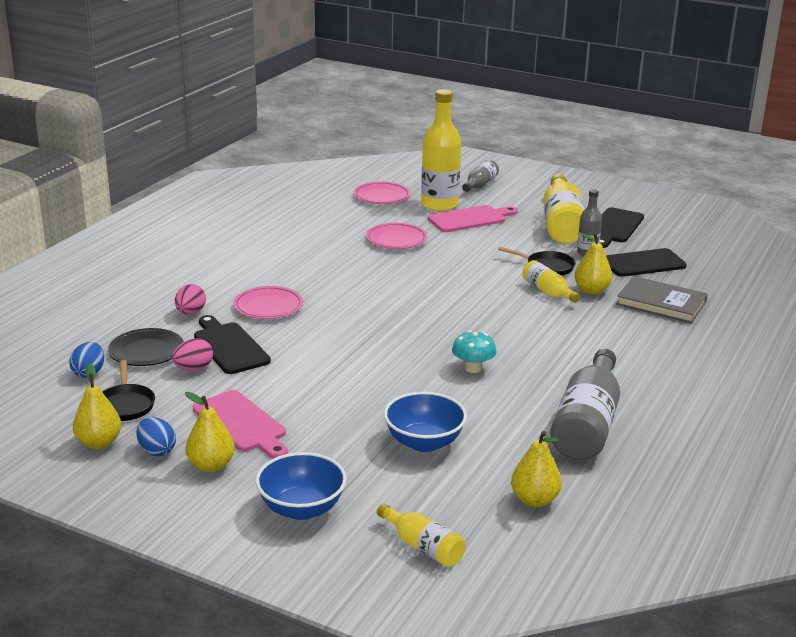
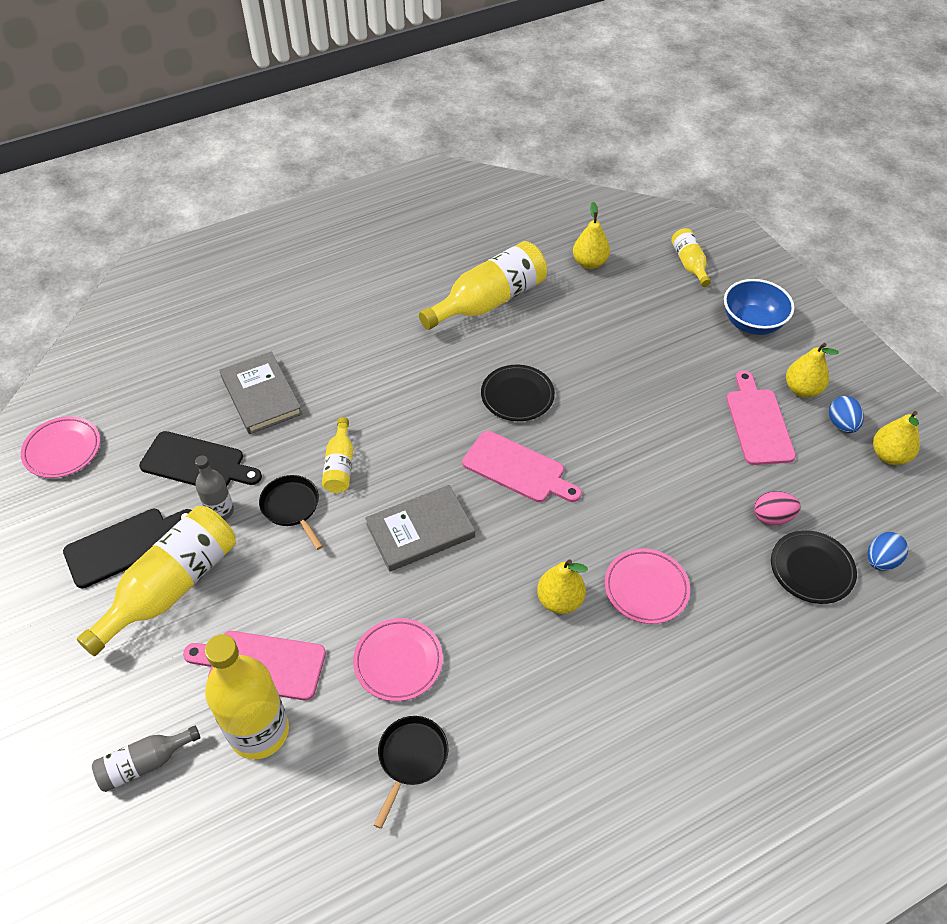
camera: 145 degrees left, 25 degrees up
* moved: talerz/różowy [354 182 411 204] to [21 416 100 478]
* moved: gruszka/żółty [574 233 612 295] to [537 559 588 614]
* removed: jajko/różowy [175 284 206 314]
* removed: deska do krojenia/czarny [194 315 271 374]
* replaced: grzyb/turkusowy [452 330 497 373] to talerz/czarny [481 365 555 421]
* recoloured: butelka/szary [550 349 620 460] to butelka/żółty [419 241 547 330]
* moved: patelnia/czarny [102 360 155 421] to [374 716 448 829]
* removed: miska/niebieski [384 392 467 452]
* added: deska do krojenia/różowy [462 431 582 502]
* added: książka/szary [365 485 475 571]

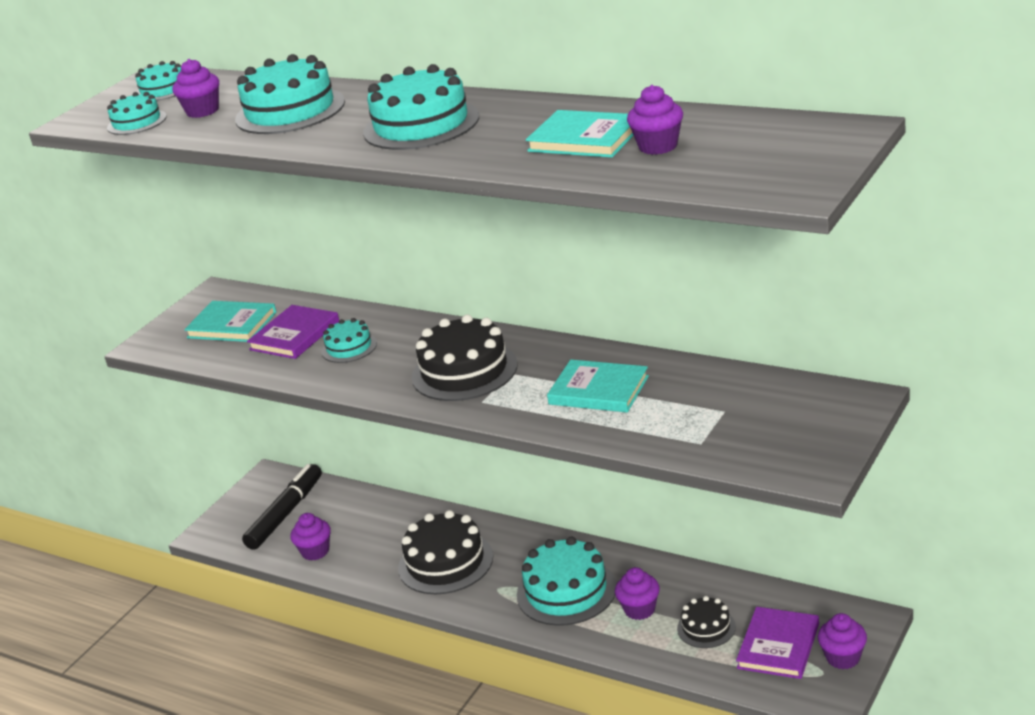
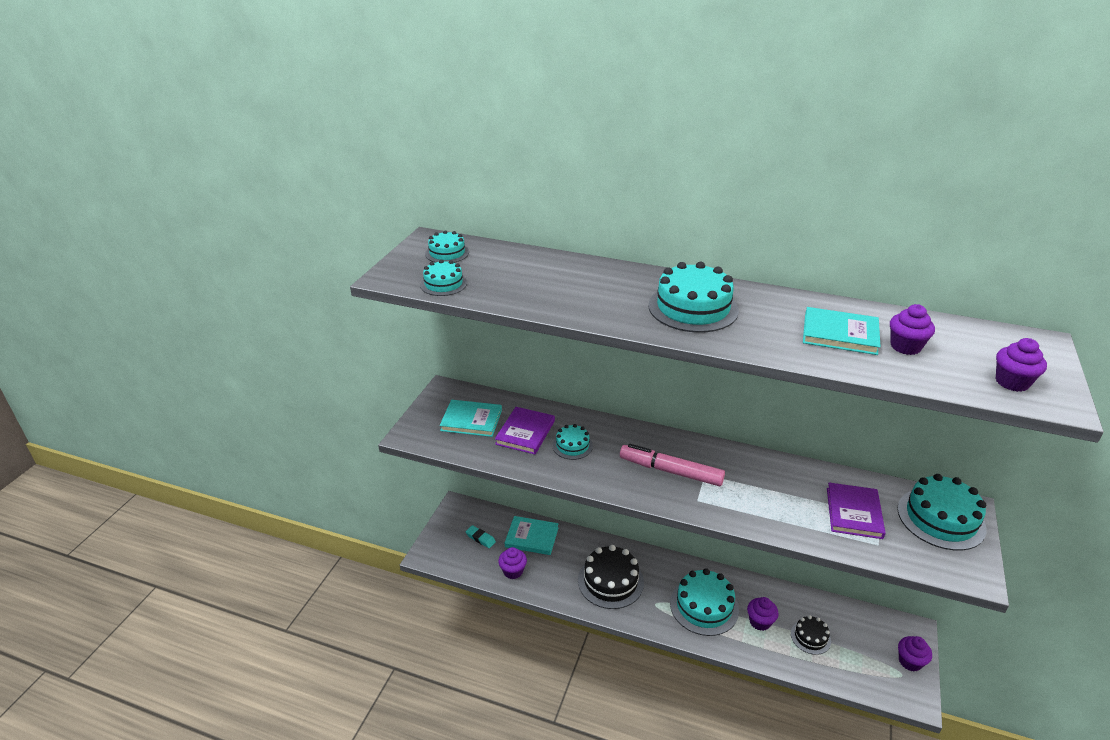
camera: 15 degrees left, 5 degrees up
* moved: tort/turkusowy [235 54 345 134] to [897 474 987 551]
* moved: muffinka/fioletowy [173 59 219 118] to [996 338 1047 392]
* replaced: tort/czarny [412 314 518 401] to flamaster/różowy [620 444 725 486]
* moved: książka/turkusowy [547 360 649 412] to [505 516 559 555]
* replaced: flamaster/czarny [242 464 322 550] to gumka do mazania/turkusowy [466 525 496 548]
* moved: książka/fioletowy [736 607 819 679] to [827 483 886 539]

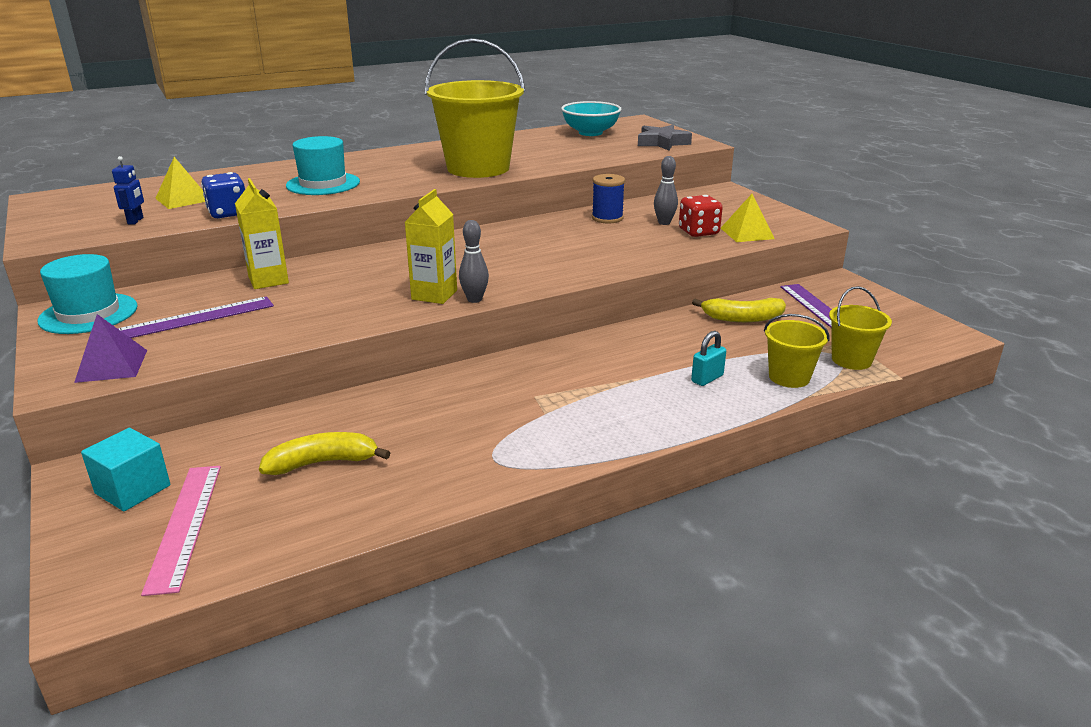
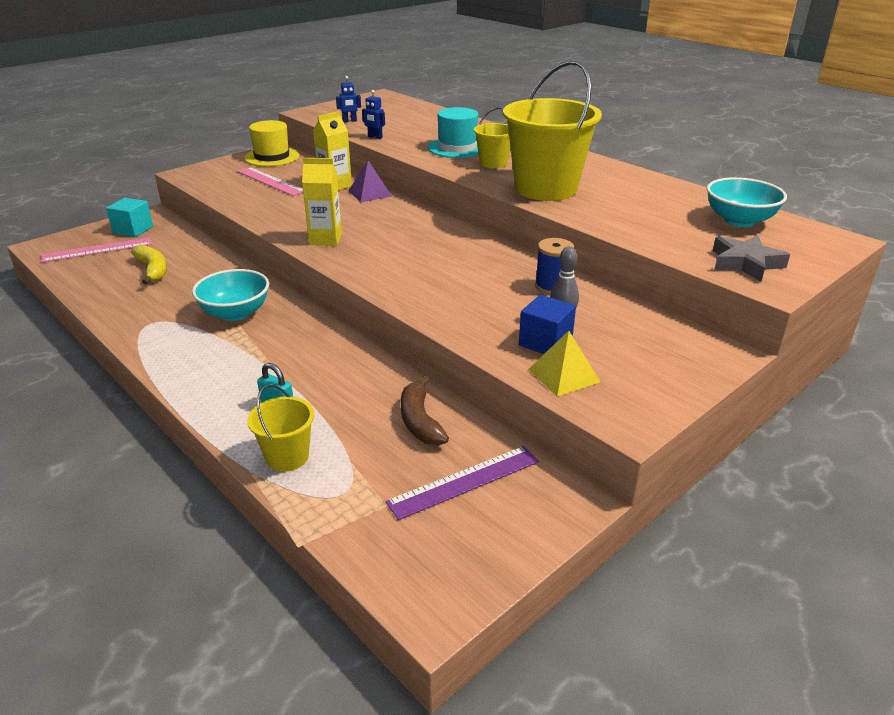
camera: 75 degrees right, 5 degrees up
* removed: piramida/żółty [155 157 205 209]
* replaced: kostka do gry/niebieski [201 172 245 219] to robot/niebieski [362 90 385 139]
* replaced: kostka do gry/czerwony [679 195 723 237] to sześcian/niebieski [519 295 576 354]
* removed: kręgiel/szary [459 220 489 303]
* recoloured: kapelusz/turkusowy [37 254 138 334] to kapelusz/żółty [244 120 300 166]
* moved: wiadro/żółty [829 286 892 370] to [474 107 511 168]
* recoloured: linijka/fioletowy [118 296 274 338] to linijka/różowy [237 167 303 196]
* recoloured: banan/żółty [692 298 786 322] to banan/brązowy [401 376 449 445]
* moved: piramida/fioletowy [74 314 147 383] to [349 160 392 202]
* added: miska/turkusowy [192 269 269 321]

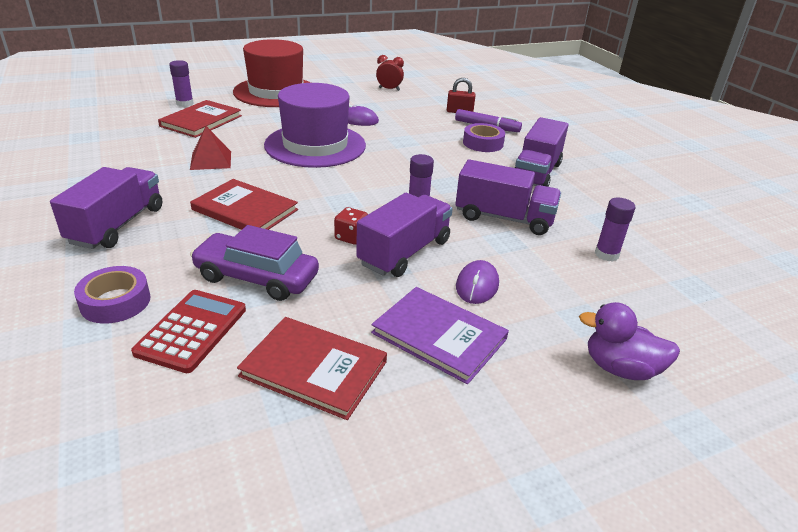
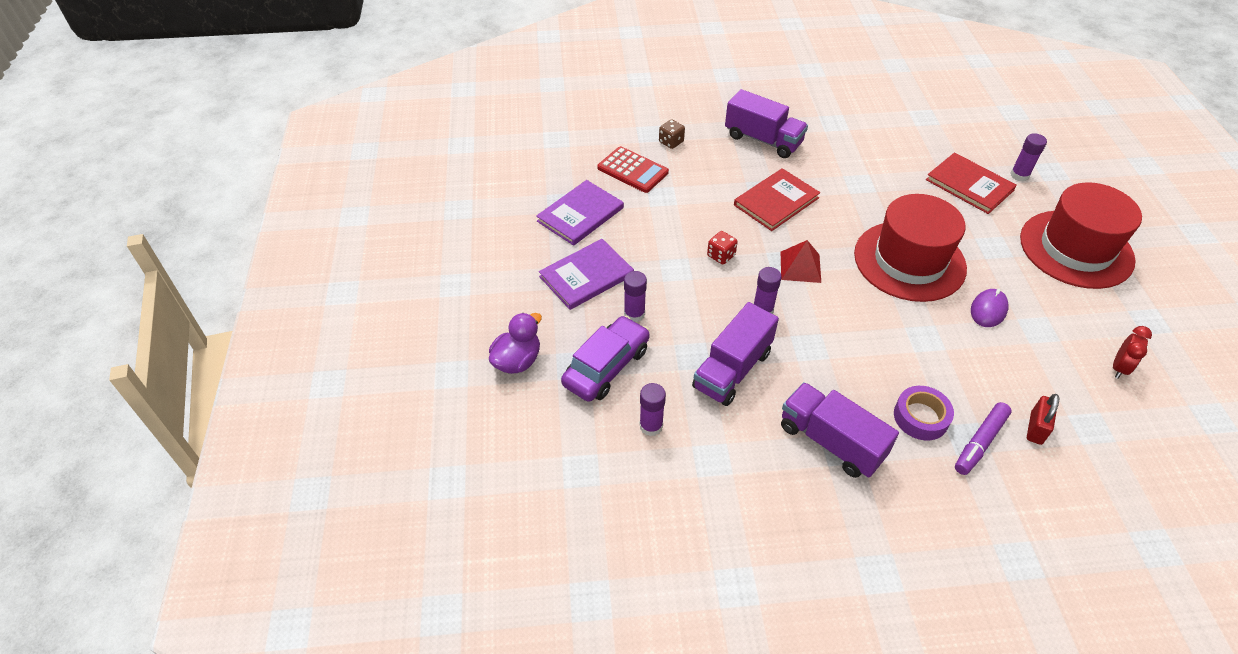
camera: 110 degrees right, 15 degrees up
* recoloured: kapelusz/fioletowy [264 83 366 168] to kapelusz/czerwony [854 194 967 302]
* moved: piramida/czerwony [190 126 231 170] to [781 240 821 283]
* removed: ciężarówka/fioletowy [356 193 453 277]
* moved: samochód/fioletowy [190 225 319 301] to [561 316 650 402]
* replaced: myszka/fioletowy [456 260 499 304] to klej w sztyfcie/fioletowy [624 271 647 322]
* replaced: taśma klejąca/fioletowy [74 266 150 324] to kostka do gry/brązowy [659 119 685 149]
* recoloured: książka/czerwony [237 317 387 420] to książka/fioletowy [536 180 624 246]

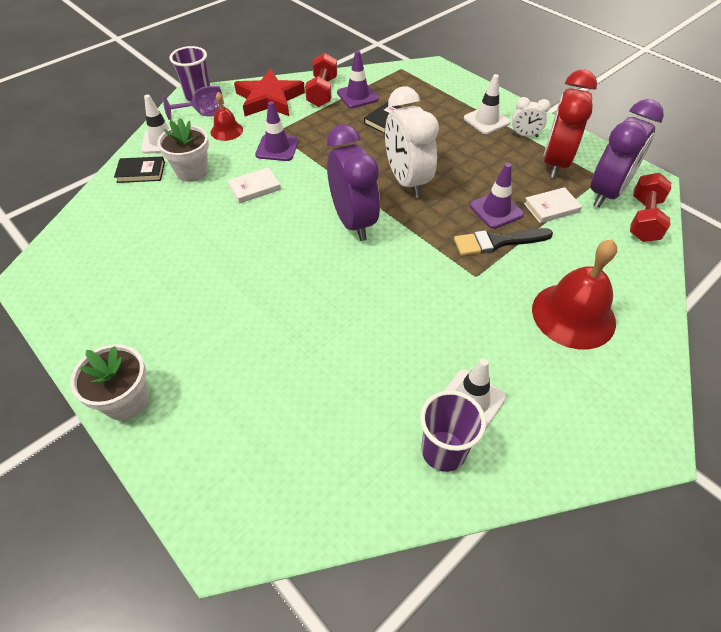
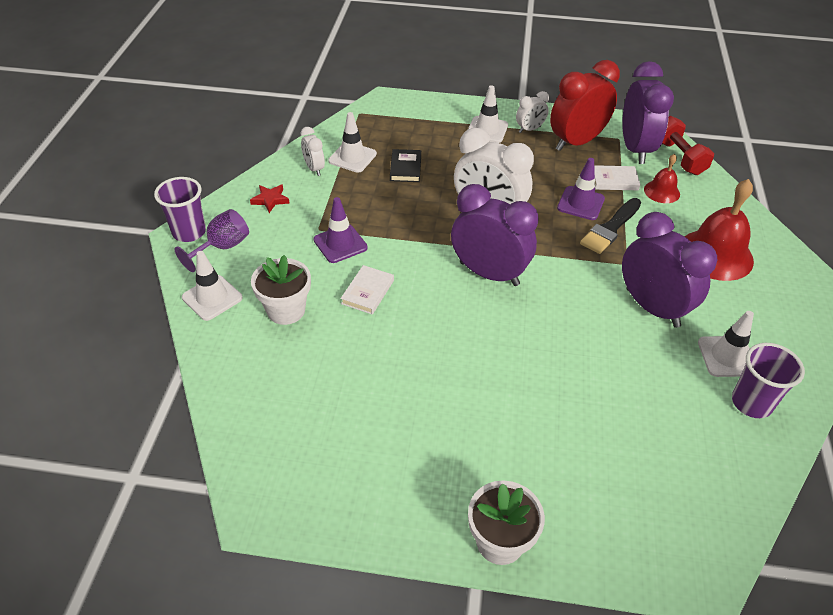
camera: 40 degrees left, 5 degrees down
* recoloured: pachołek/fioletowy [337 50 379 108] to pachołek/biały [328 112 377 173]
* replaced: hantel/czerwony [305 53 337 107] to budzik/biały [301 127 325 176]
* resized: gwiazda/czerwony [234 69 305 116] = [250 184 290 213] x0.46
* turned: budzik/czerwony [543 70 597 178] = [550 60 620 151] 75 degrees clockwise
* moved: dzwonek/czerwony [211 92 243 141] to [644 154 680 203]
* removed: książka/czarny [114 156 165 183]
* turned: książka/biały [524 187 582 223] = [594 165 640 190] 60 degrees clockwise
* added: budzik/fioletowy [622 212 717 328]

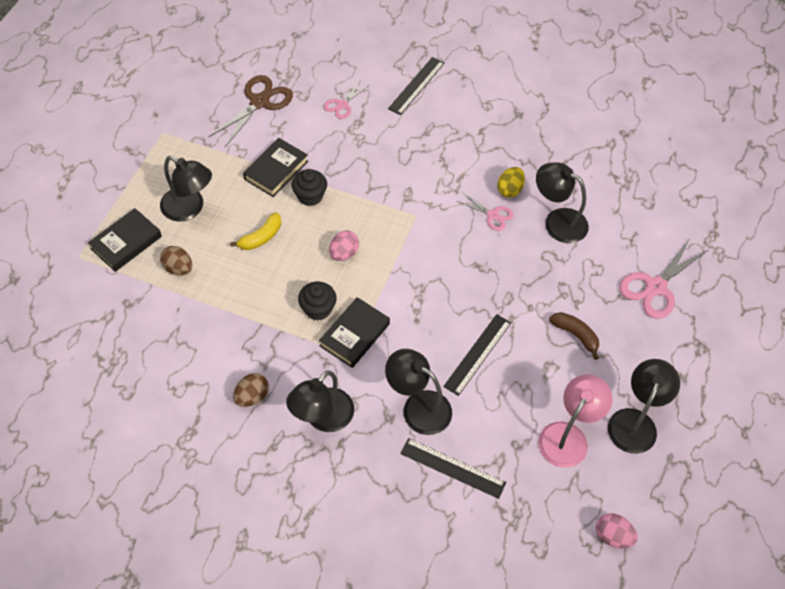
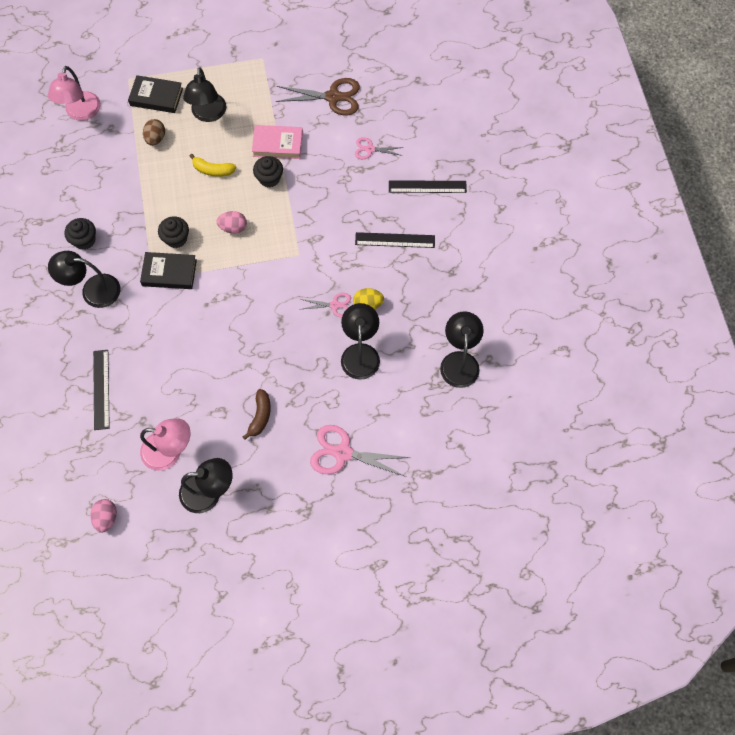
camera: 60 degrees right, 10 degrees up
* recoloured: książka/czarny [243 138 308 197] to książka/różowy [252 125 303 159]
* turned: nożyczki/różowy [457 192 514 231] = [301 293 351 318] 90 degrees counterclockwise
* moved: linijka/czarny [443 314 511 396] to [355 232 435 248]
* moved: lampka/czarny [385 349 452 435] to [440 311 484 388]
* replaced: jajko/brązowy [233 373 269 407] to muffinka/czarny [64 218 96 250]
* added: lampka/różowy [48 66 101 120]

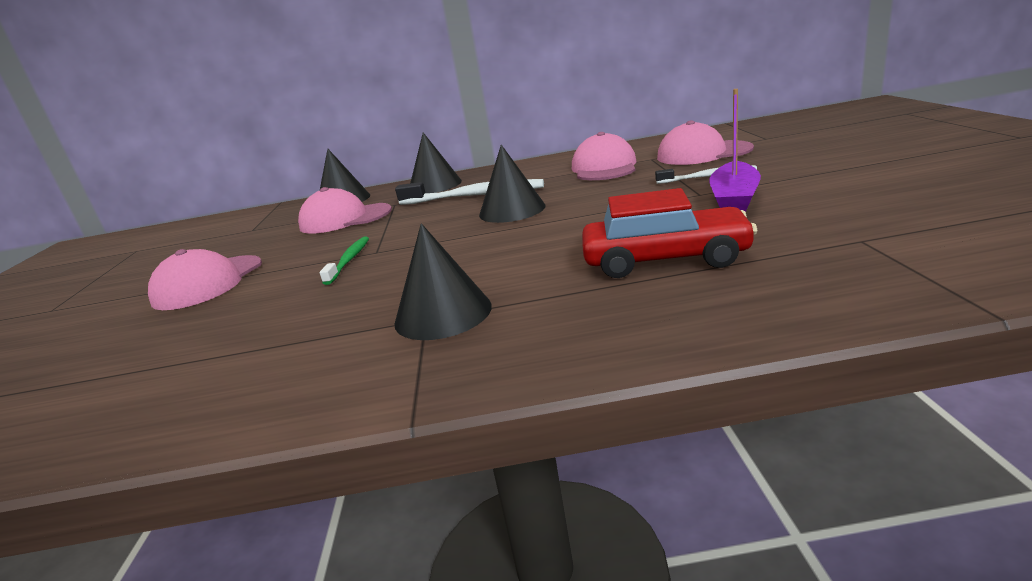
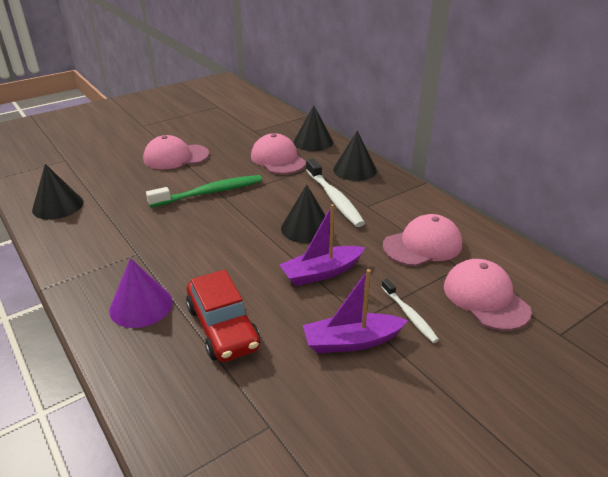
camera: 55 degrees right, 10 degrees up
* moved: stożek/czarny [394 223 492 340] to [32 164 83 220]
* resized: szczoteczka do zębów/zielony [319 236 369 285] = [146 175 262 207] x1.74
* added: łódka/fioletowy [279 204 365 286]
* added: stożek/fioletowy [109 258 173 328]

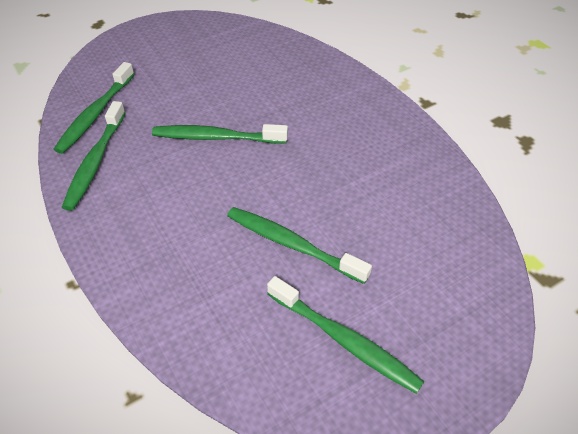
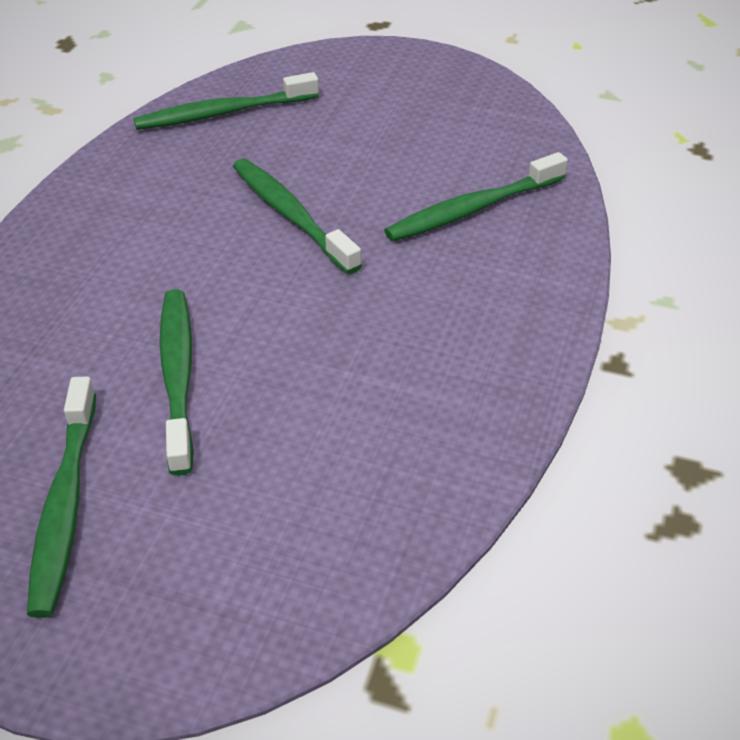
camera: 50 degrees right, 5 degrees down
* moved: szczoteczka do zębów/zielony [62 101 126 211] to [384 152 568 241]

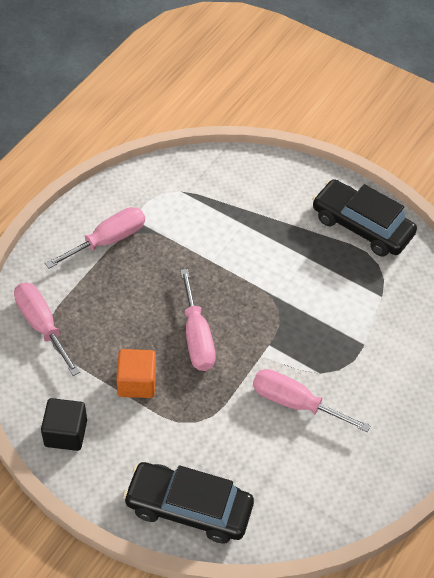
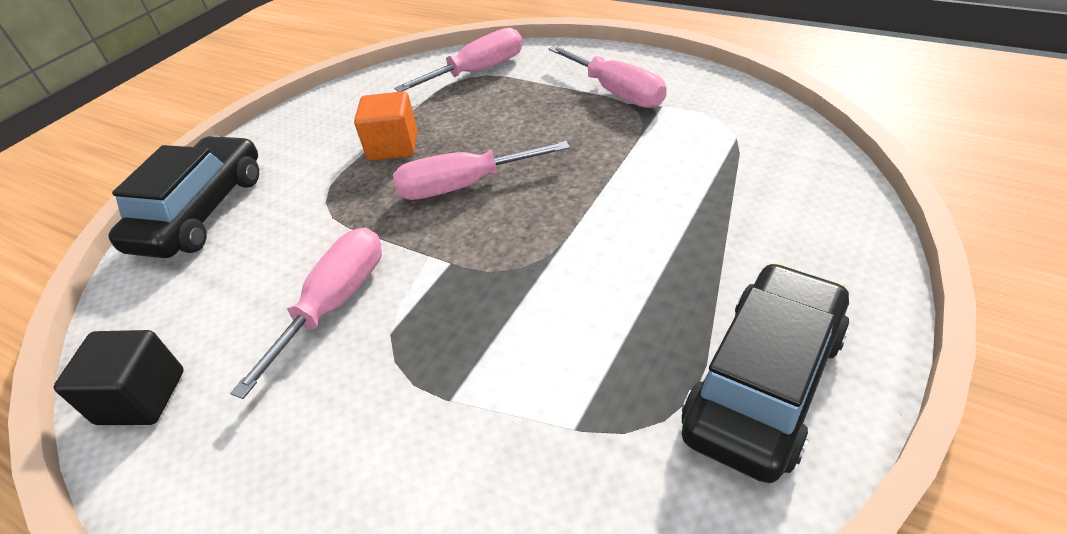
camera: 95 degrees right, 10 degrees down
* moved: sześcian/czarny [41 398 87 451] to [54 330 184 425]

